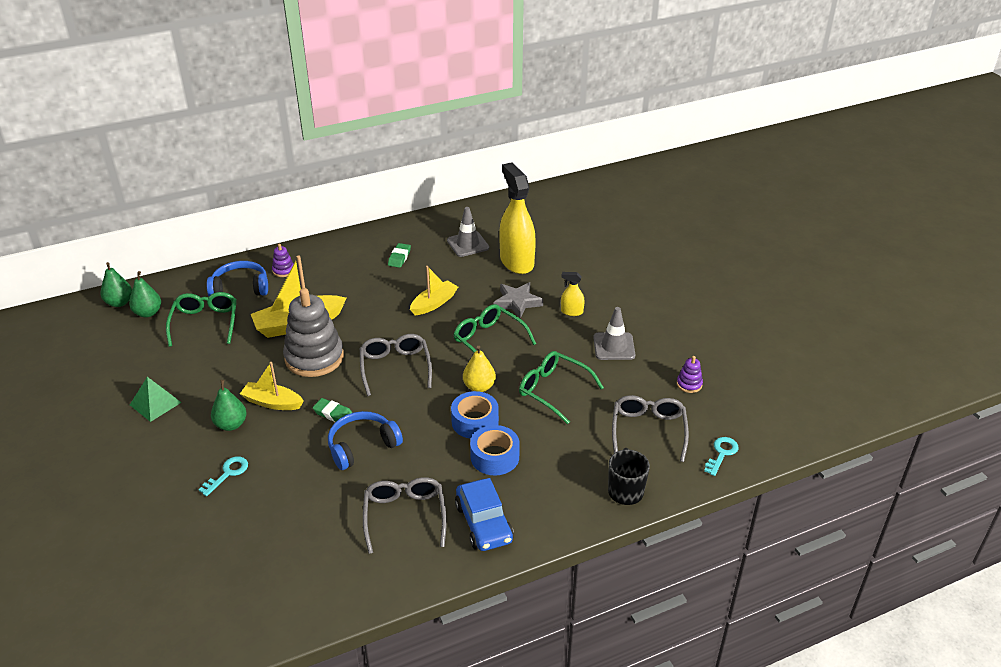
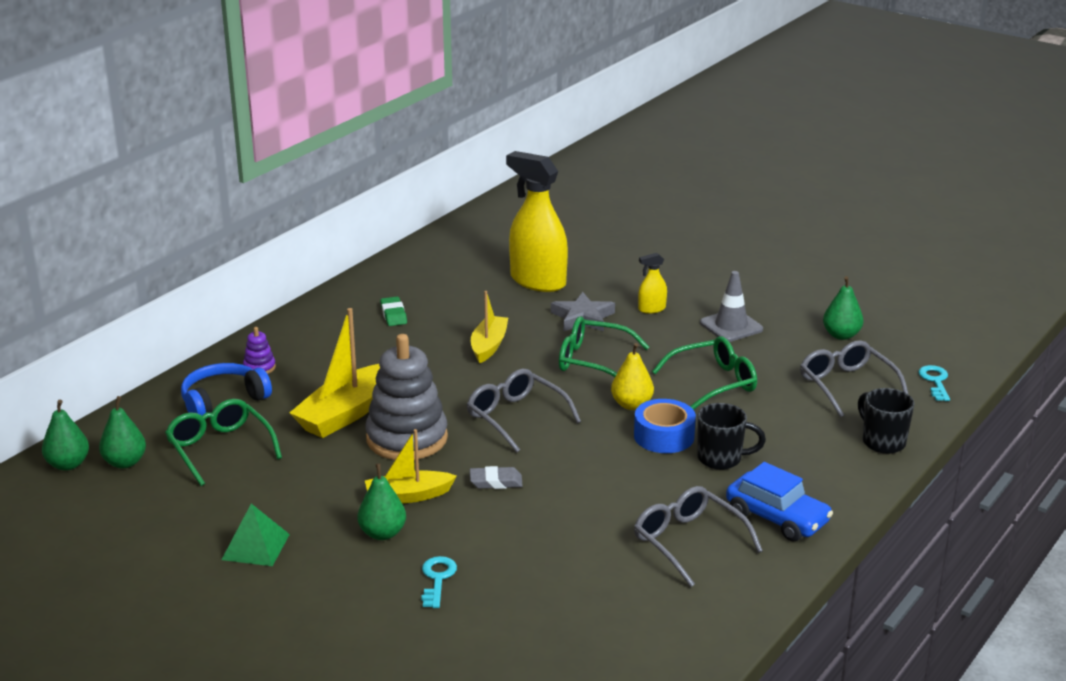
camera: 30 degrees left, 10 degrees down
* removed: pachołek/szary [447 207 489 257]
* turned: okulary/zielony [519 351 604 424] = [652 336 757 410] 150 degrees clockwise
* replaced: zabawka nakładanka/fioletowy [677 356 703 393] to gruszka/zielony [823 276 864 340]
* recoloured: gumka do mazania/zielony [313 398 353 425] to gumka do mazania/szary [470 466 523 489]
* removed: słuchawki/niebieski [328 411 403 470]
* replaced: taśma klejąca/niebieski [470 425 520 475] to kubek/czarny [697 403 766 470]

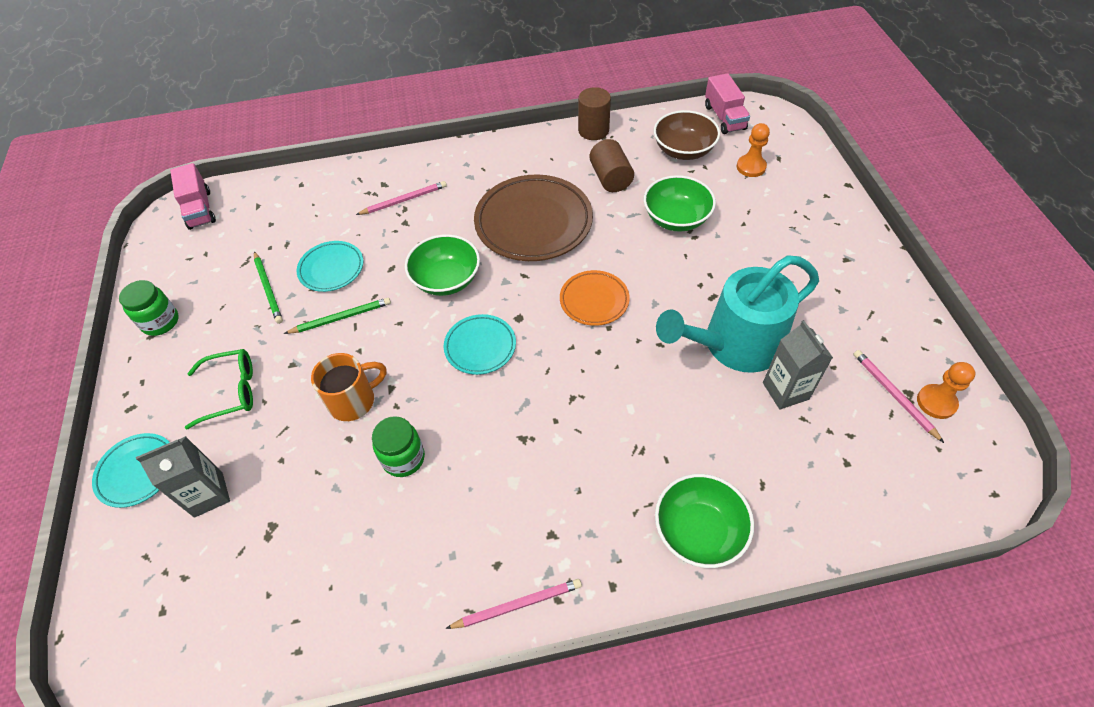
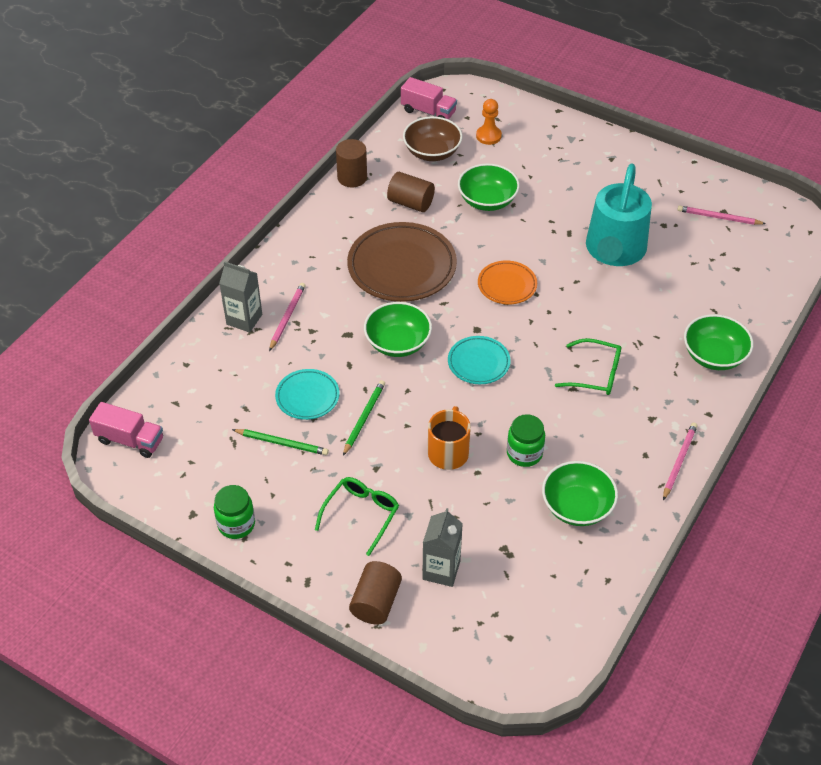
camera: 50 degrees left, 5 degrees down
* moved: karton mleka/szary [763 320 833 410] to [219 261 262 332]
* removed: pionek/pomarańczowy [917 362 975 419]
* replaced: talerz/turkusowy [92 433 170 508] to walec/brązowy [349 561 402 625]
* added: okulary/zielony [555 338 621 395]
* added: miska/zielony [542 461 618 526]

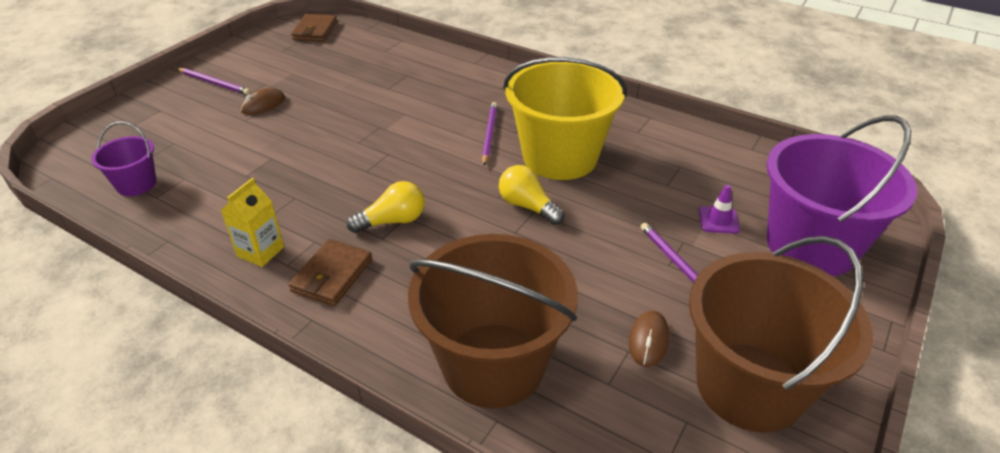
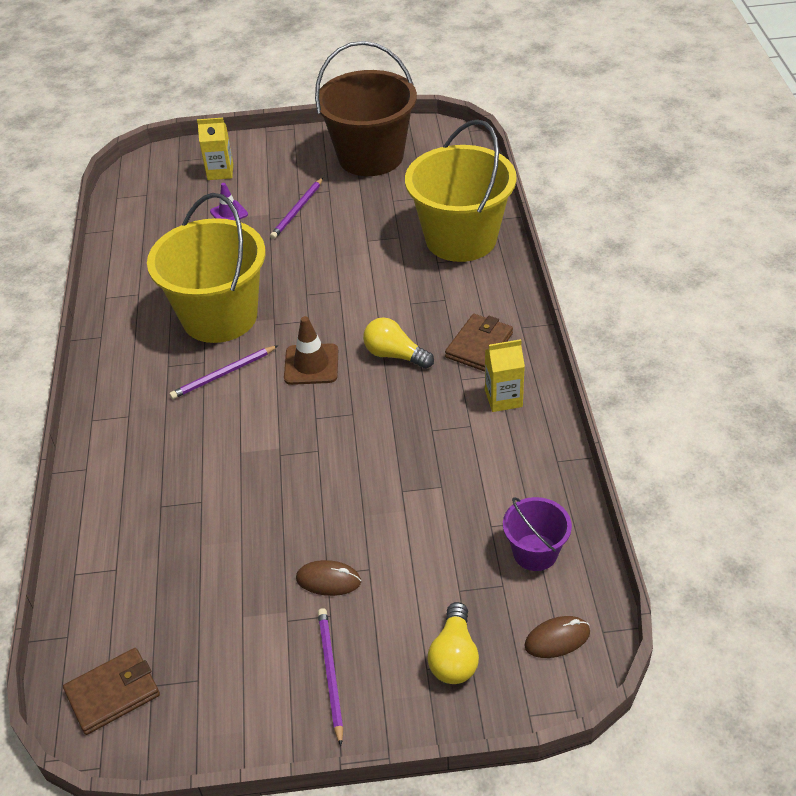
camera: 125 degrees left, 5 degrees up
* replaced: wiadro/fioletowy [767 116 917 276] to karton mleka/żółty [197 118 233 180]
* moved: żarówka/żółty [499 165 565 225] to [427 602 479 684]
* recoloured: wiadro/brązowy [408 234 578 408] to wiadro/żółty [405 119 517 262]
* turned: portfel/brązowy [288 239 372 306] = [445 314 513 371] 45 degrees counterclockwise
* moved: myszka/brązowy [629 311 669 367] to [524 616 590 658]
* added: pachołek/brązowy [284 316 338 385]

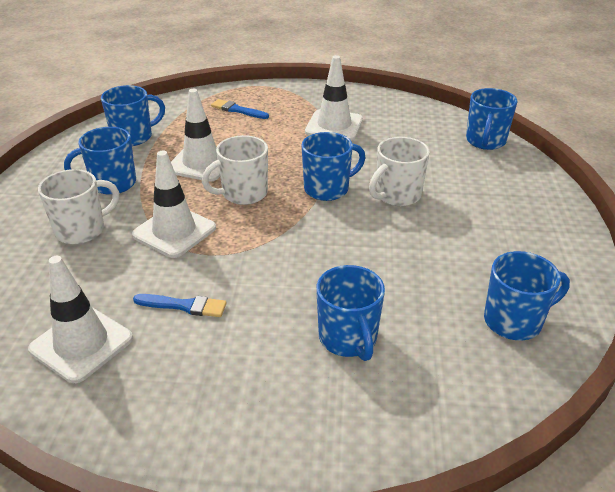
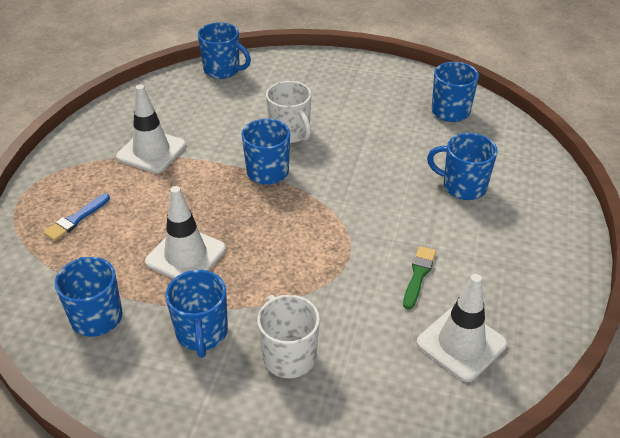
camera: 80 degrees left, 5 degrees up
* removed: kubek/biały [202 135 268 205]
* removed: pachołek/biały [132 151 216 258]
* turned: kubek/niebieski [316 265 385 361] = [427 133 498 200] 150 degrees counterclockwise
* recoloured: pędzel/niebieski [133 294 227 317] to pędzel/zielony [403 246 436 310]

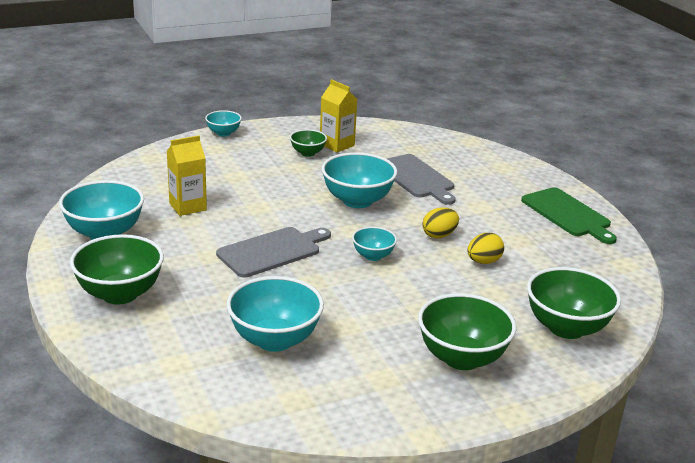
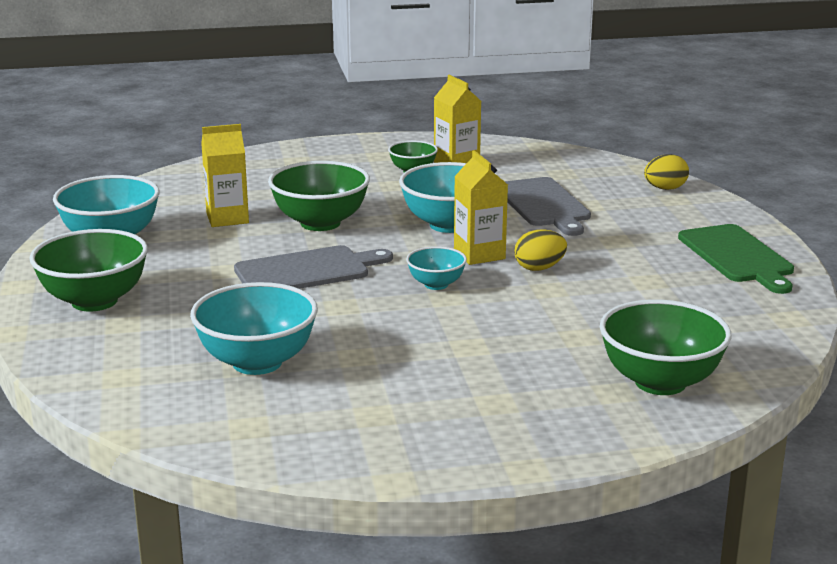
camera: 15 degrees right, 5 degrees down
* removed: miska/turkusowy [205 110 242 137]
* moved: jajko/żółty [467 233 504 264] to [644 154 689 190]
* moved: miska/zielony [418 293 516 370] to [268 161 370 231]
* added: karton mleka/żółty [454 150 508 265]

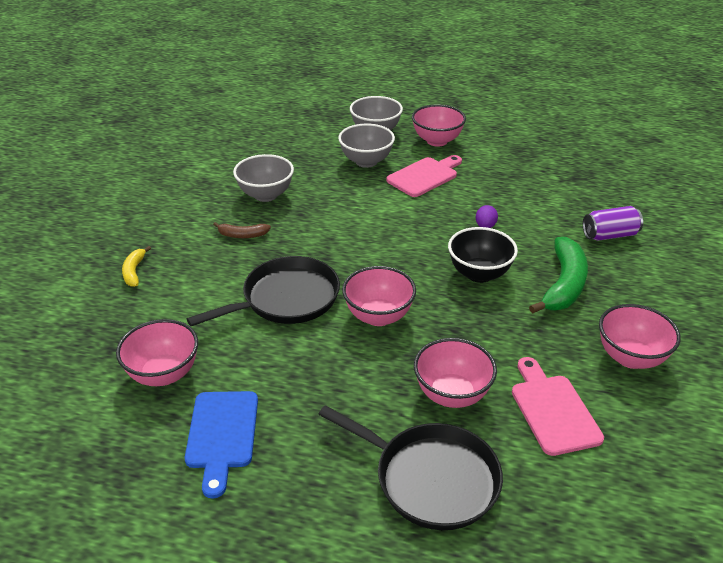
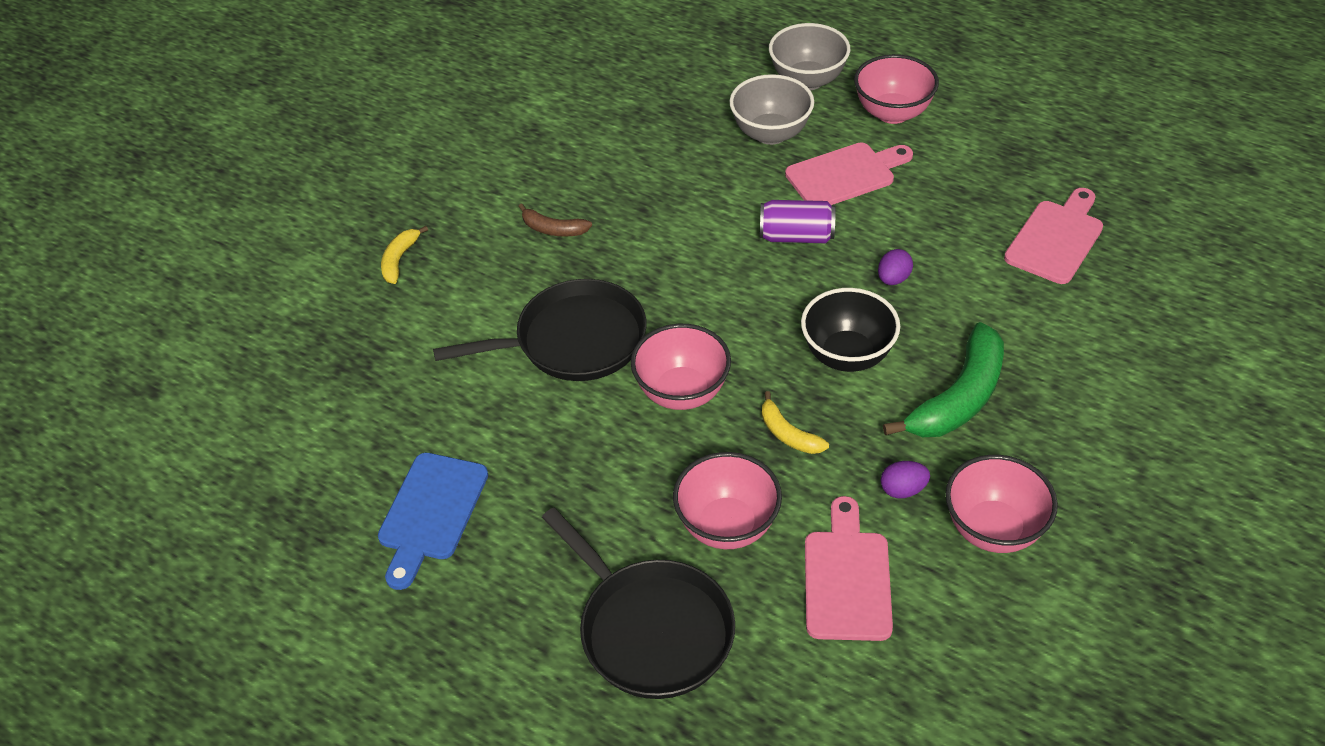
camera: 20 degrees right, 10 degrees up
* removed: miska/szary [233 154 294 202]
* moved: puszka/fioletowy [583 206 643 241] to [760 200 836 243]
* removed: miska/różowy [116 319 198 386]
* added: deska do krojenia/różowy [1004 188 1103 284]
* added: banan/żółty [762 391 829 454]
* added: jajko/fioletowy [881 461 930 498]

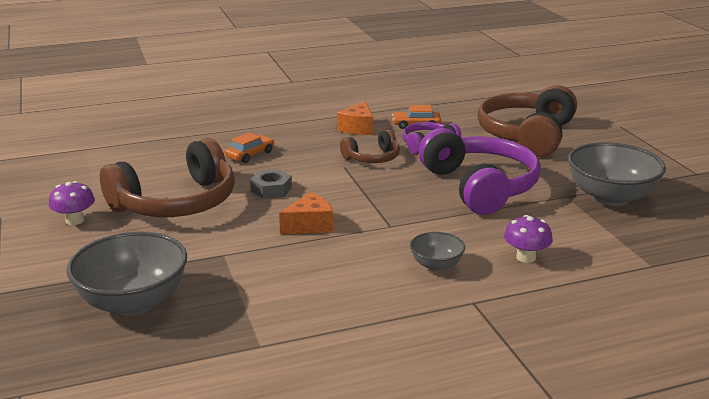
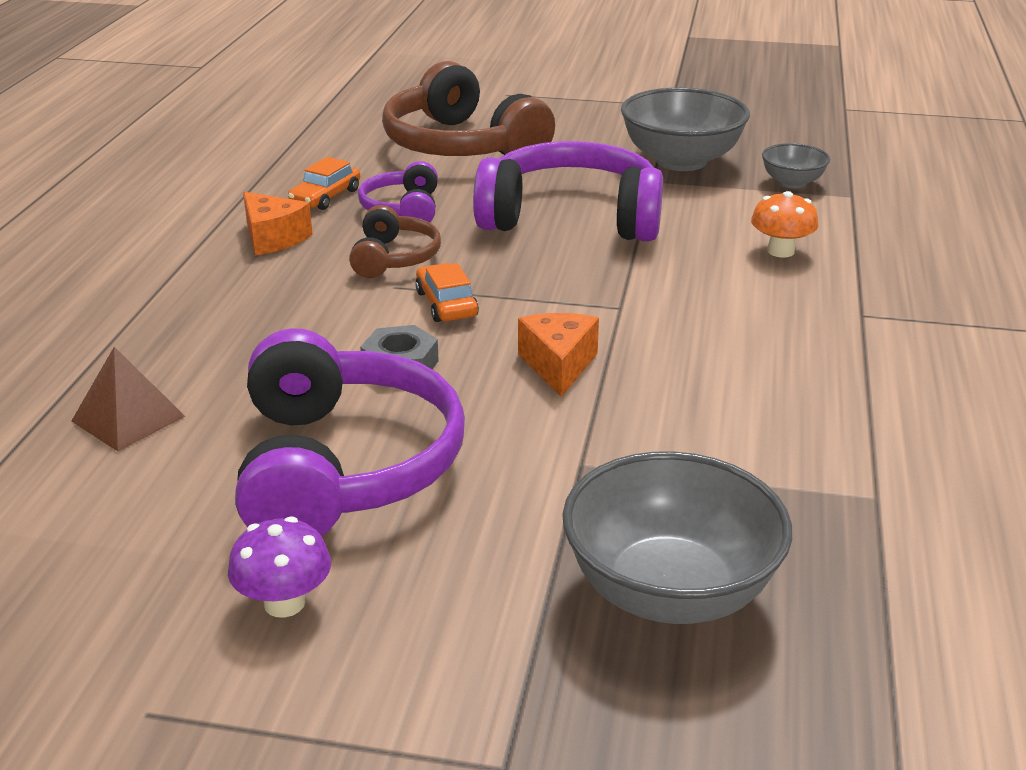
camera: 60 degrees left, 5 degrees up
* moved: samochód/pomarańczowy [225 133 274 163] to [415 263 479 322]
* recoloured: słuchawki/brązowy [100 138 235 217] to słuchawki/fioletowy [235 328 465 536]
* recoloured: grzyb/fioletowy [504 215 553 263] to grzyb/pomarańczowy [751 191 819 258]
* moved: miska/szary [410 232 465 271] to [762 143 830 188]
* added: piramida/brązowy [72 347 186 451]

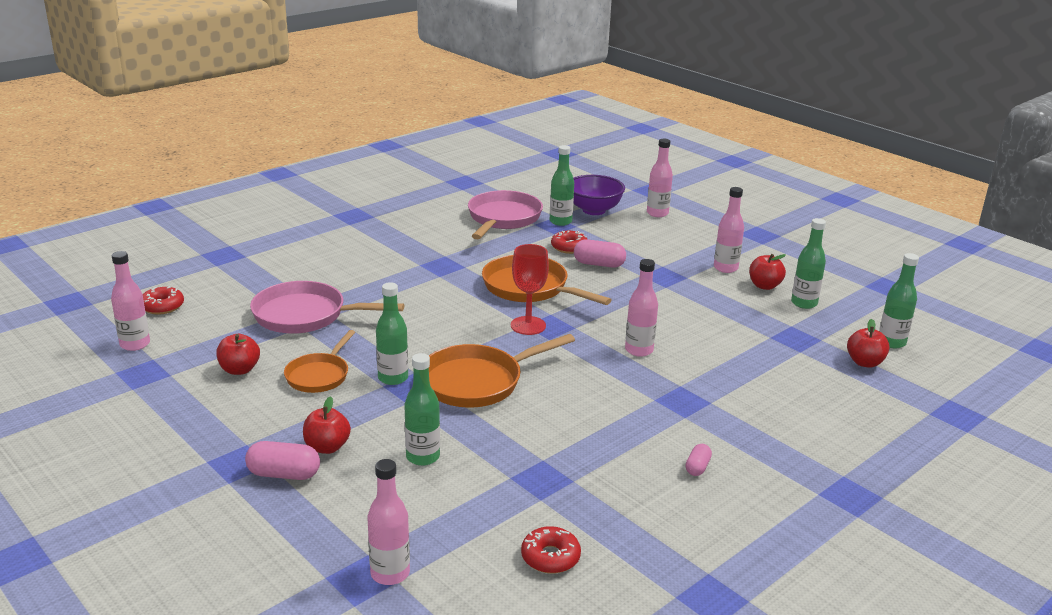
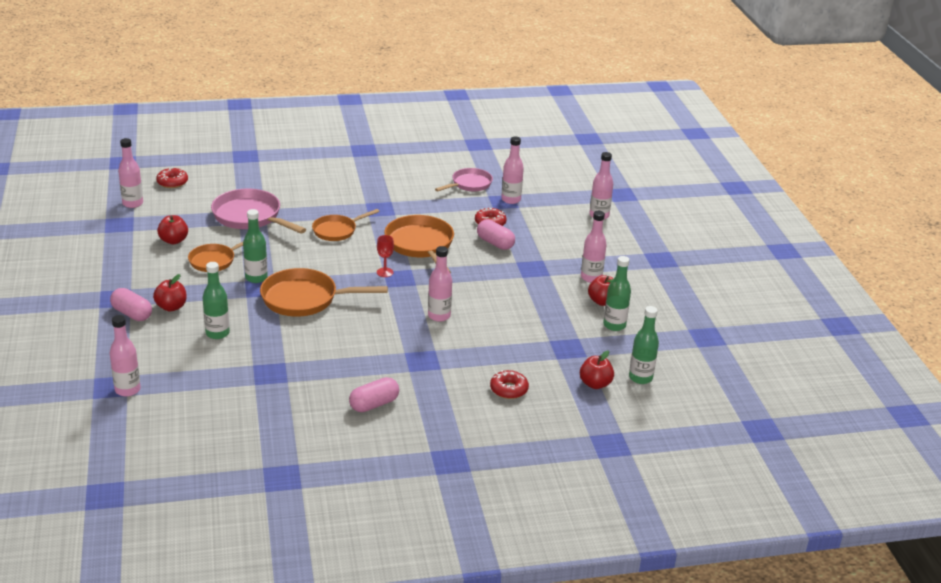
camera: 30 degrees right, 5 degrees up
* recoloured: butelka/zielony [550 145 574 226] to butelka/różowy [501 137 524 204]
* removed: miska/fioletowy [573 175 625 215]
* resized: patelnia/różowy [468 190 543 239] = [435 168 493 192] x0.63
* resized: kielich/czerwony [511 244 549 335] = [377 235 394 277] x0.60
* resized: kapsułka/różowy [685 444 712 476] = [349 377 399 412] x1.71
* moved: donut/czerwony [521 526 581 574] to [490 370 529 399]
* added: patelnia/pomarańczowy [312 209 379 241]

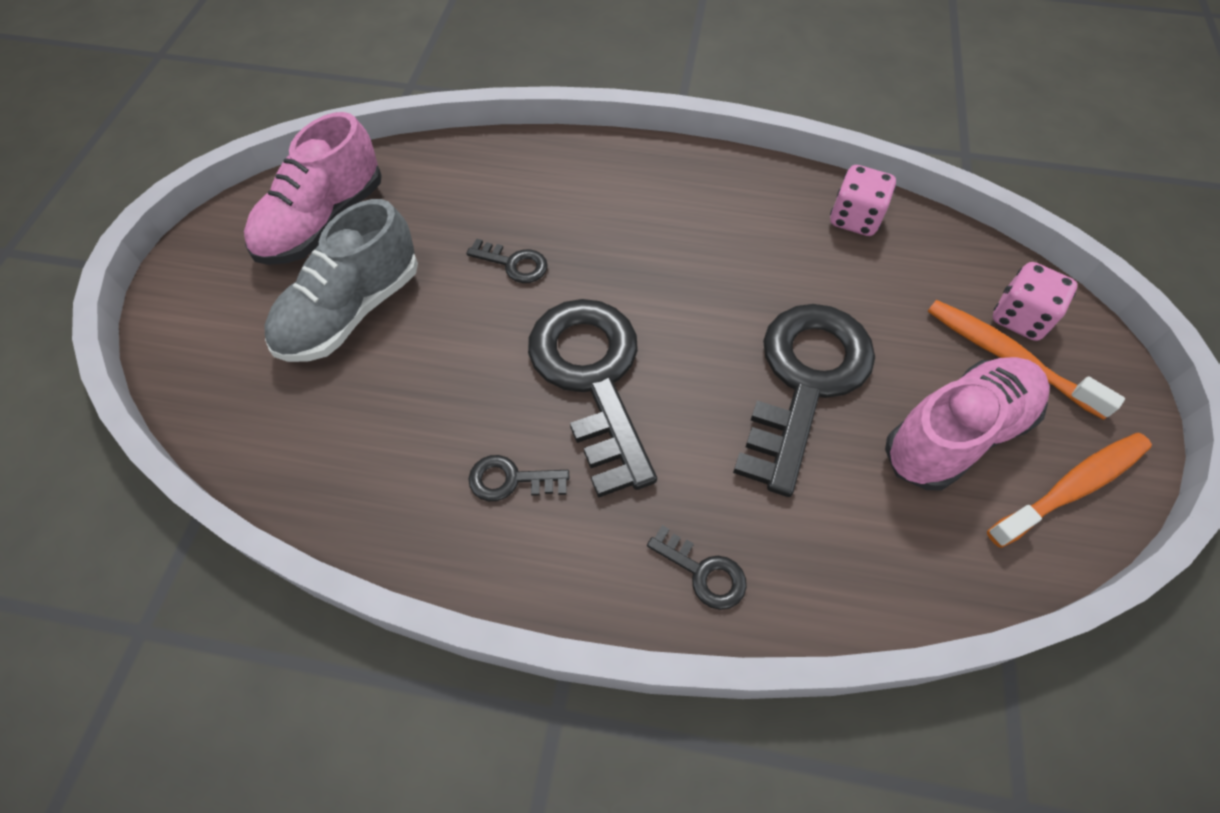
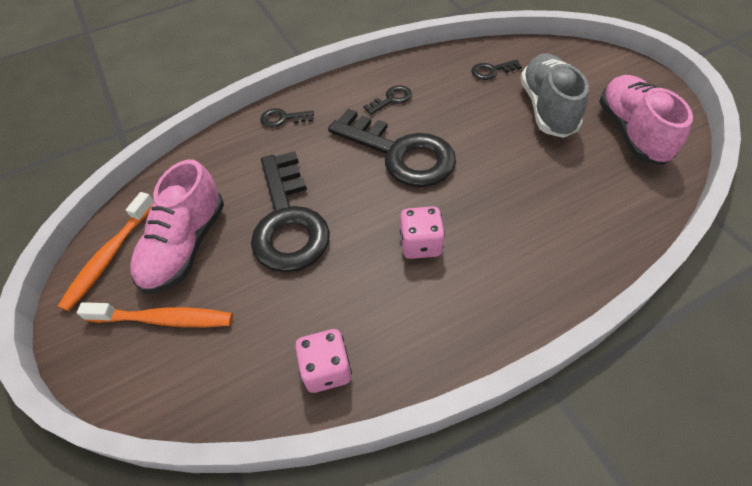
camera: 145 degrees right, 5 degrees down
* moved: klucz/czarny [466 239 548 283] to [471 59 522 80]
* moved: kostka do gry/różowy [993 262 1077 341] to [400 206 445 259]

